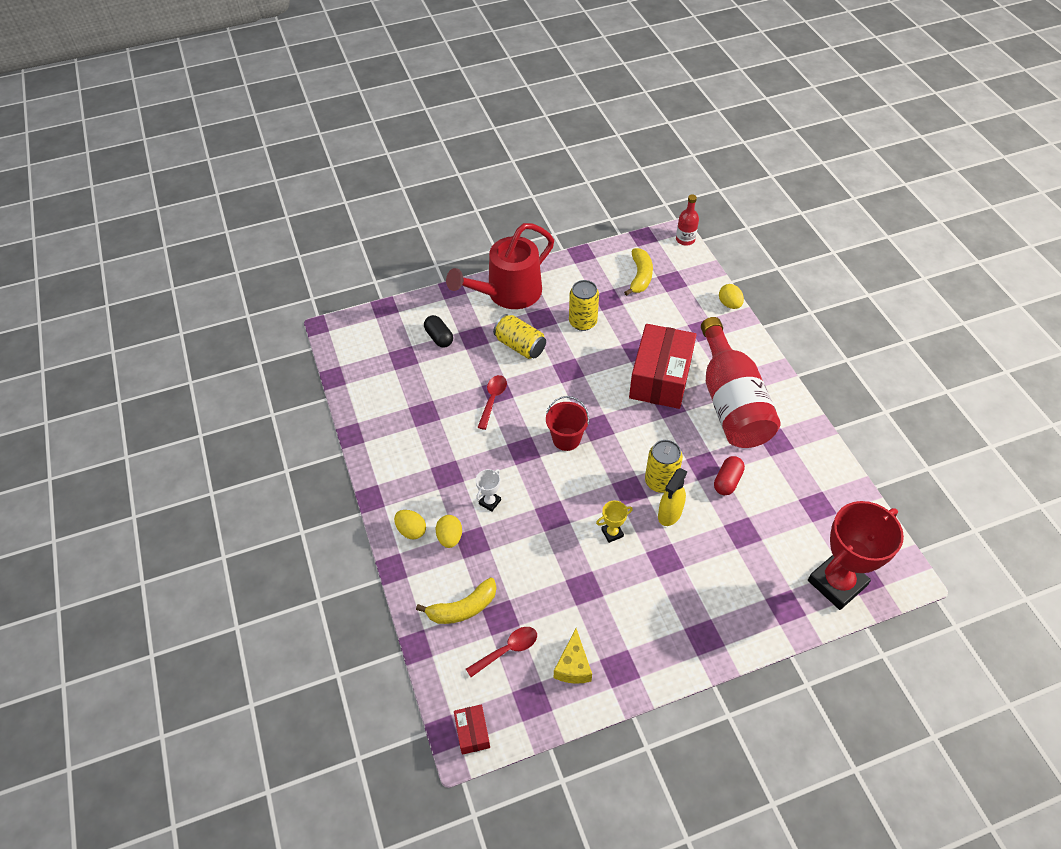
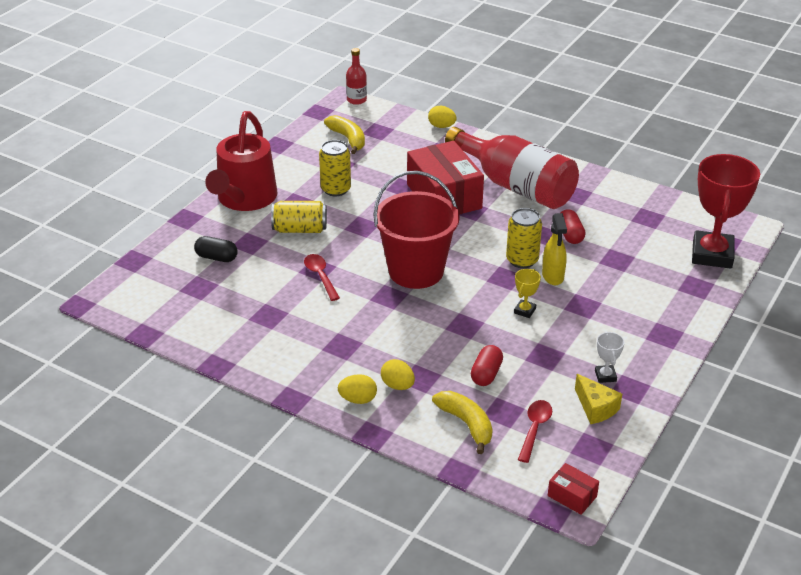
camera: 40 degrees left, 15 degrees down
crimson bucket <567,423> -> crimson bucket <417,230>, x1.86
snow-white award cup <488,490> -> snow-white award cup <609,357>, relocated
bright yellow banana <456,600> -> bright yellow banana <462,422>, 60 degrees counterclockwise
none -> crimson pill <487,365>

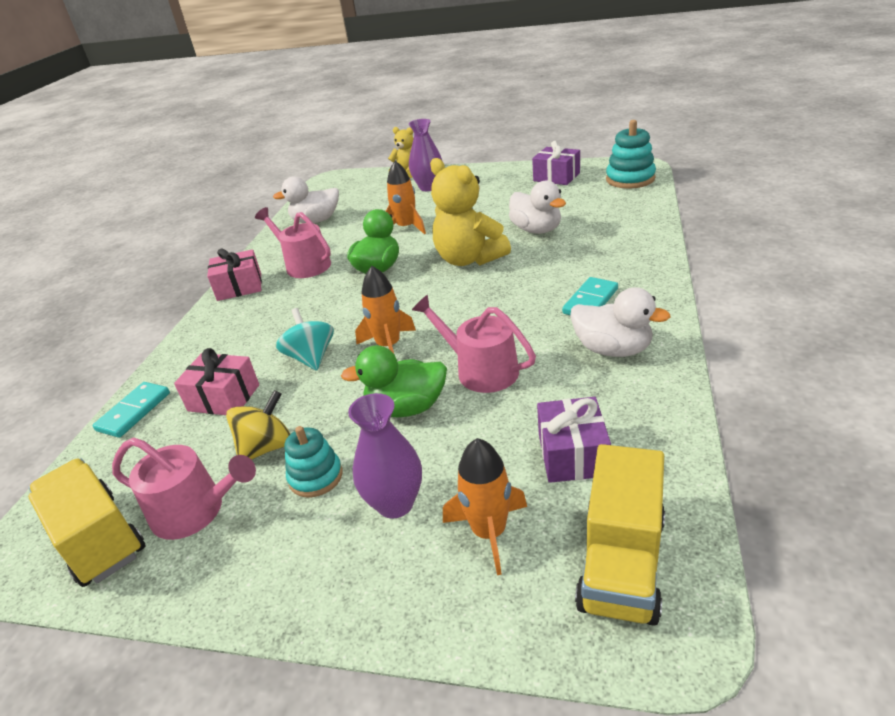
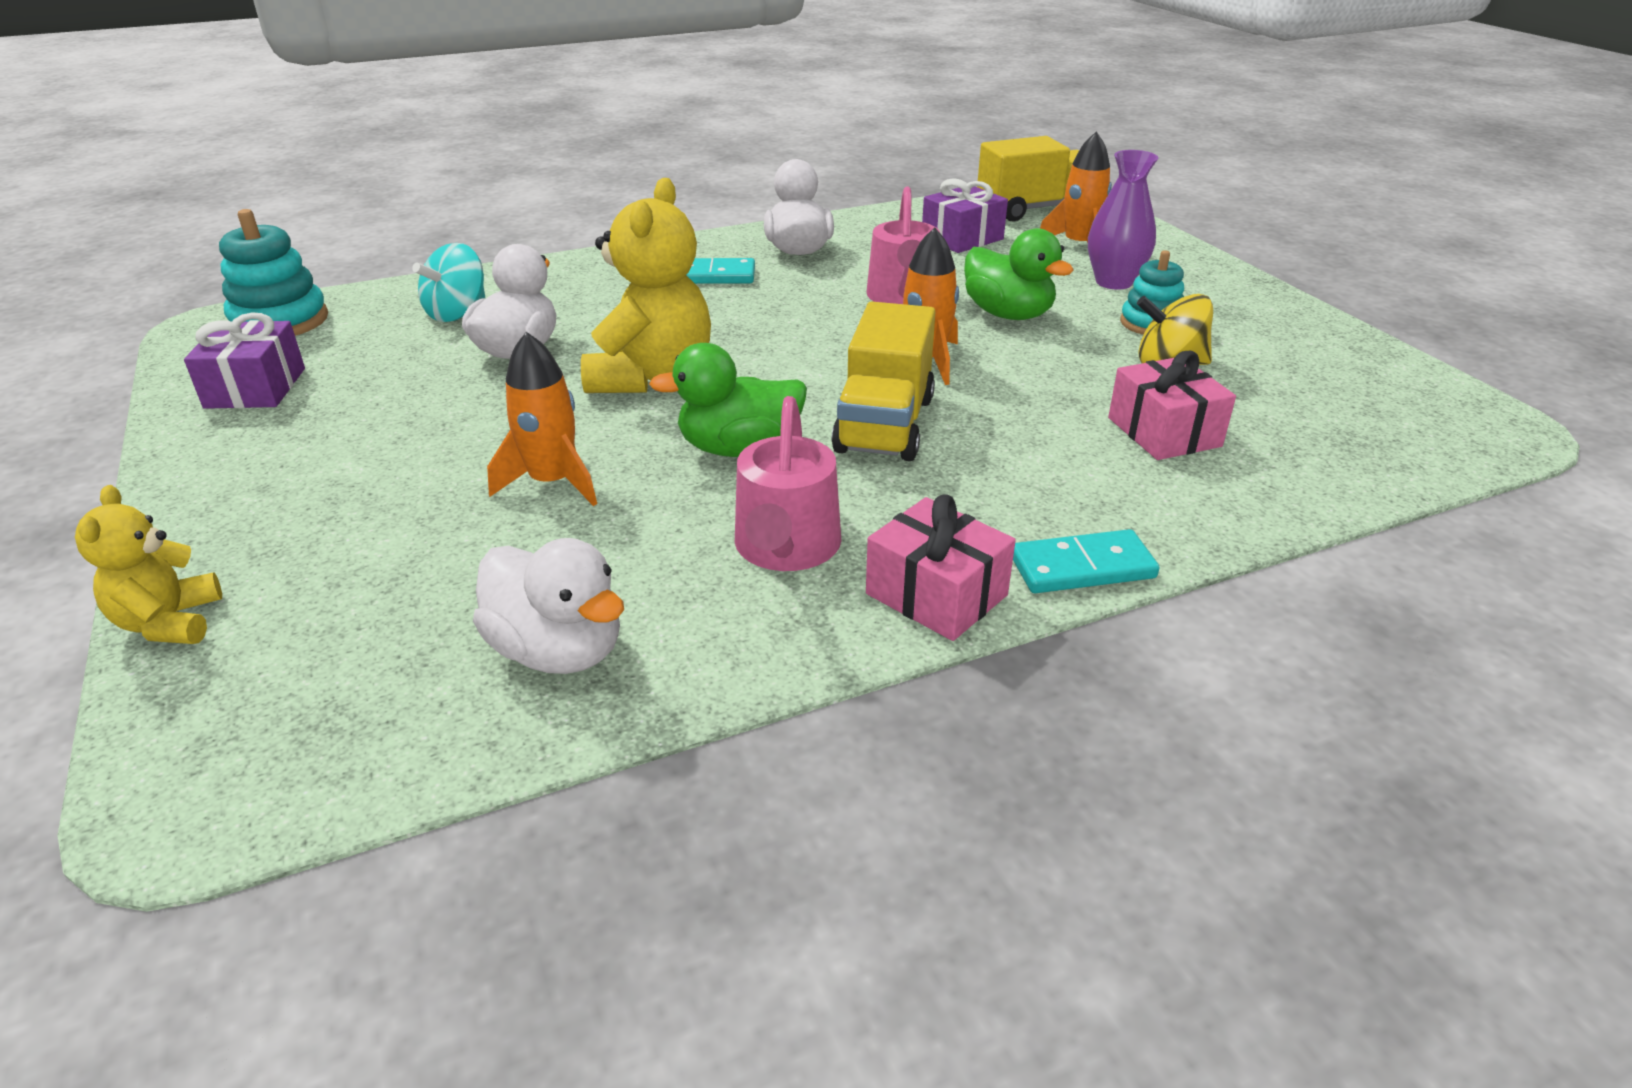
camera: 130 degrees left, 0 degrees up
royal purple tall vase <426,155> -> none
aqua toy top <305,339> -> aqua toy top <448,282>, relocated
aqua domino piece <131,410> -> aqua domino piece <1086,561>, relocated
rose-pink watering can <184,489> -> none
bright yellow lorry <86,522> -> bright yellow lorry <883,381>, relocated

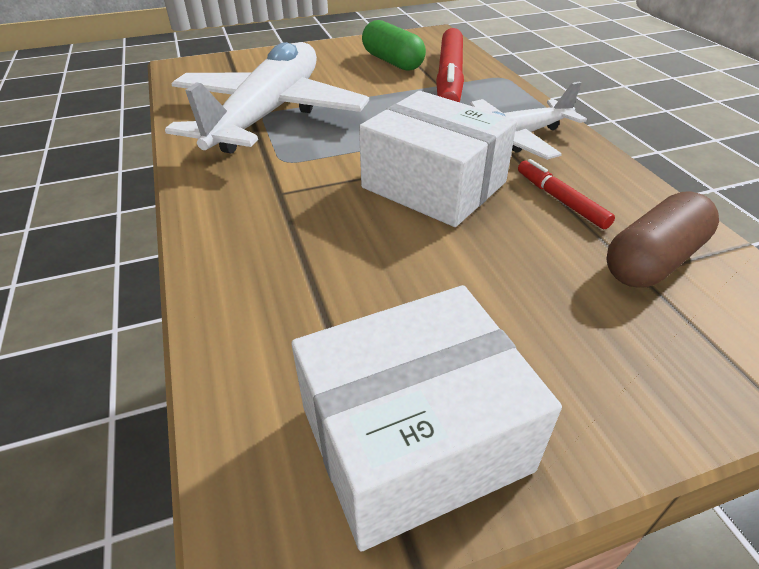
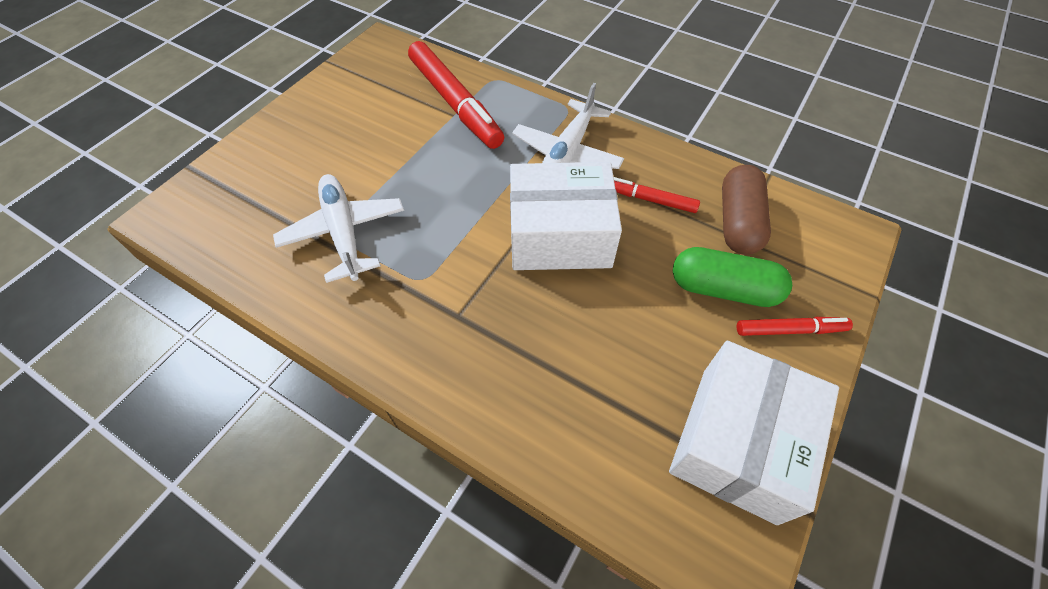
camera: 40 degrees left, 15 degrees up
emerald pill <394,45> -> emerald pill <732,277>, relocated
snow-white plane <267,97> -> snow-white plane <338,228>, x0.59
none -> crimson marker pen <795,326>

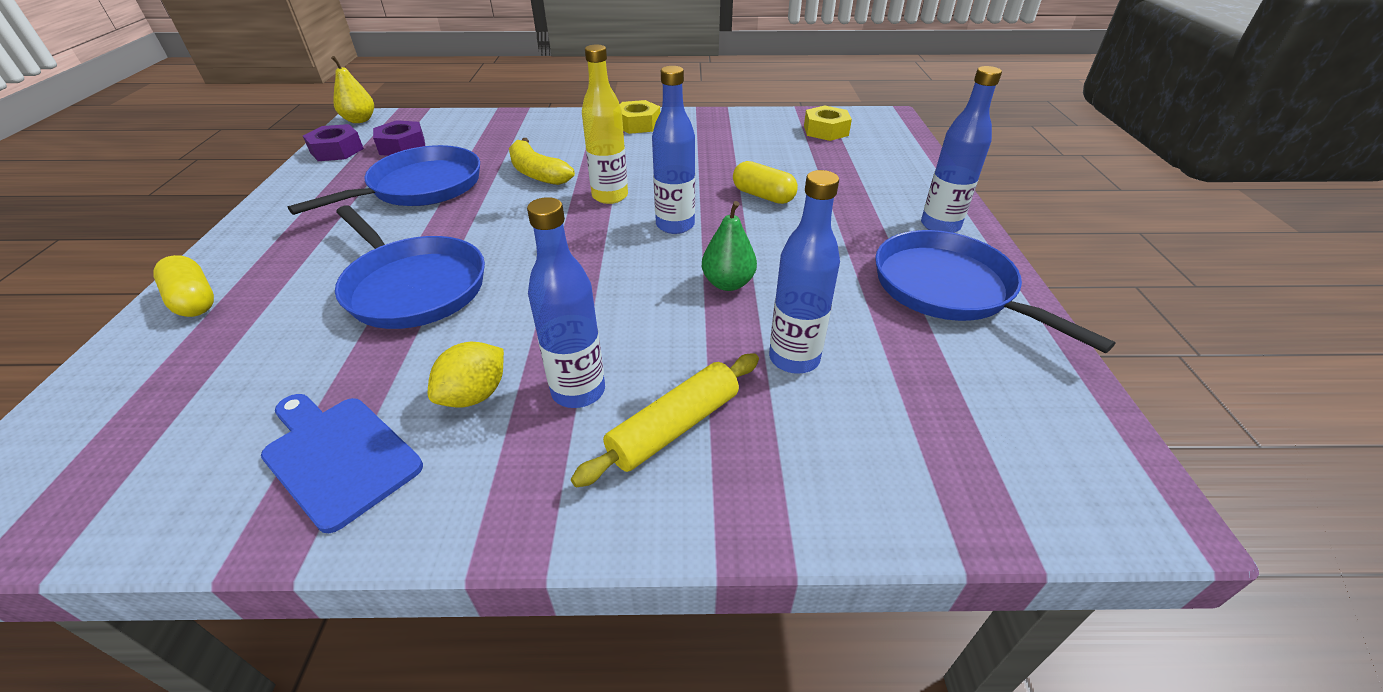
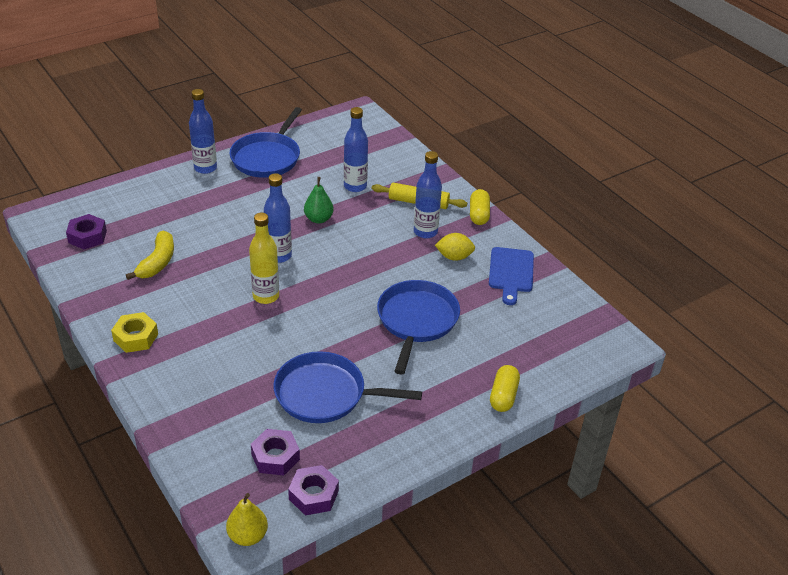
camera: 125 degrees left, 0 degrees up
bright yellow hexagon nut <828,123> -> royal purple hexagon nut <86,231>
bright yellow banana <542,161> -> bright yellow banana <150,255>, relocated
bright yellow pill <765,182> -> bright yellow pill <480,207>, relocated

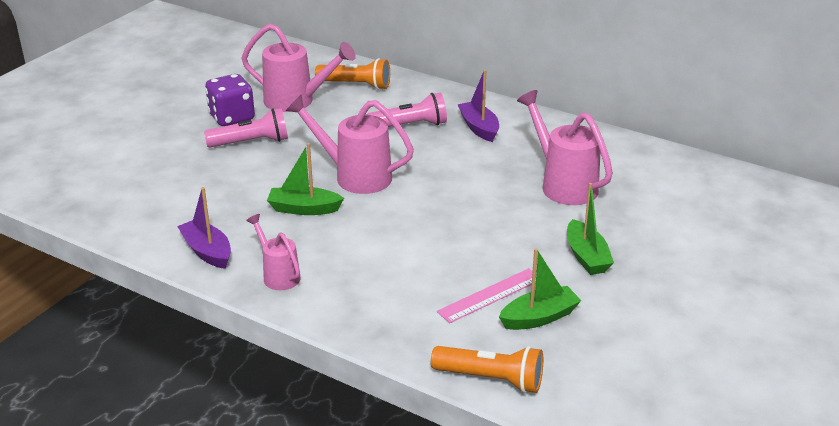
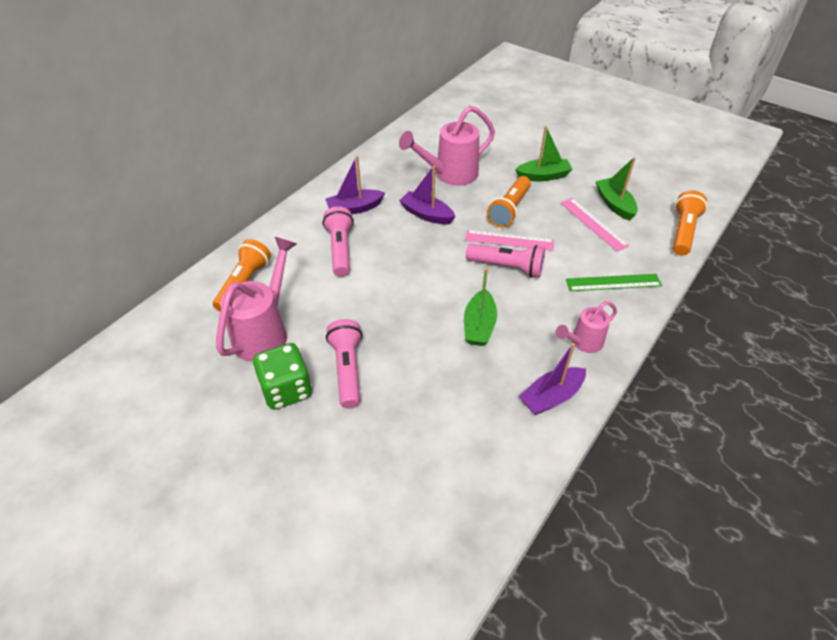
camera: 85 degrees left, 15 degrees up
royal purple dice <230,100> -> emerald dice <282,376>
rose-pink watering can <349,144> -> none
none -> royal purple boat <427,195>
none -> orange-coloured pocket torch <509,201>
none -> rose-pink ruler <509,240>
none -> rose-pink pocket torch <505,261>
none -> emerald ruler <614,282>

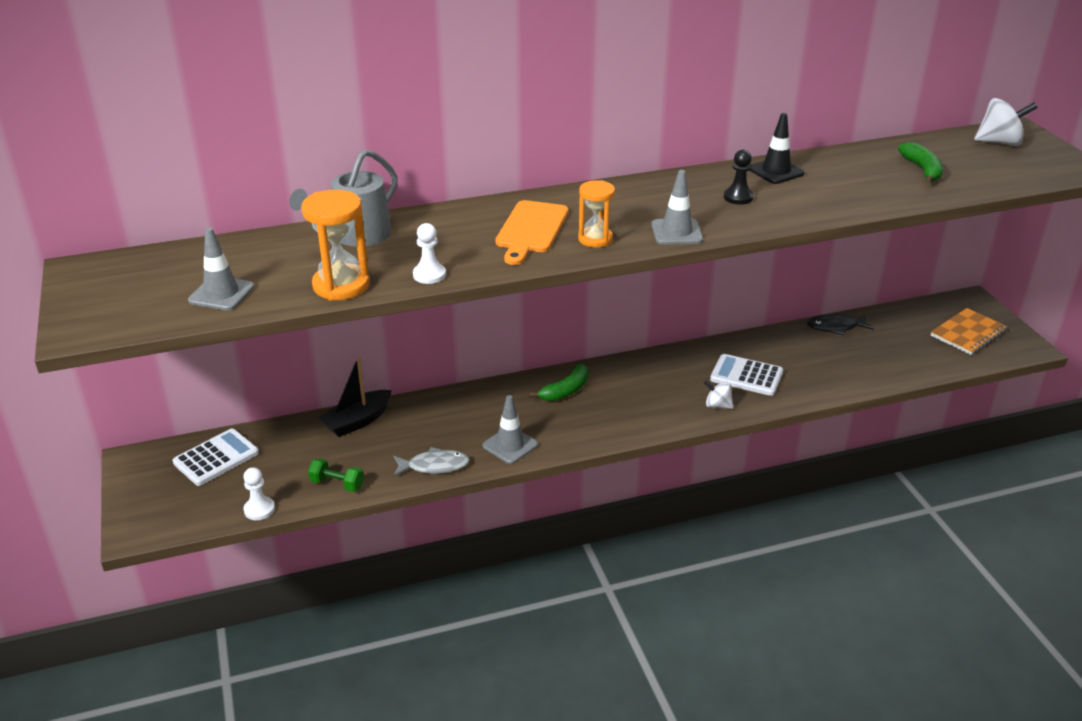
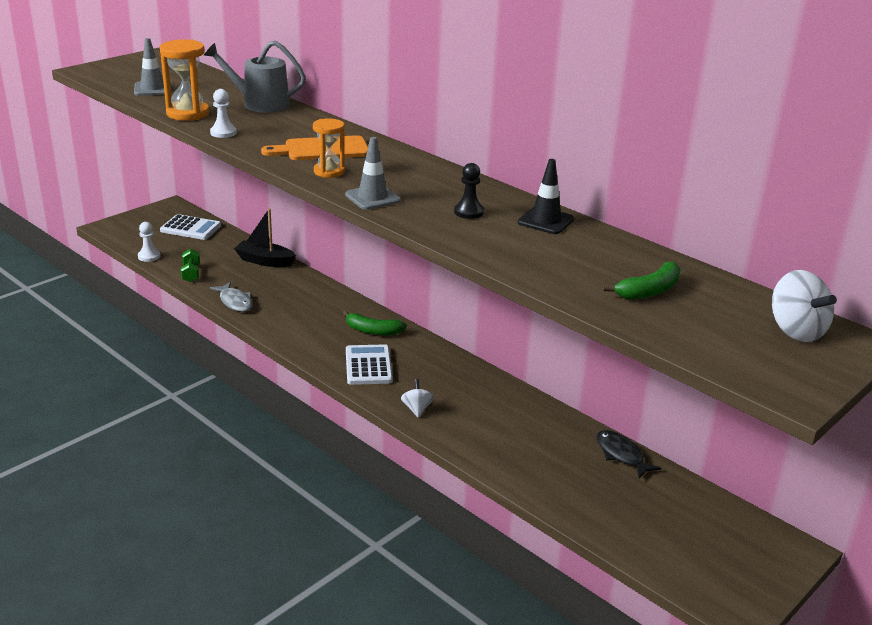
camera: 60 degrees right, 5 degrees down
orange-coloured notepad <969,331> -> none
snow-white calculator <746,375> -> snow-white calculator <369,364>, relocated
ash-grey road cone <510,429> -> none

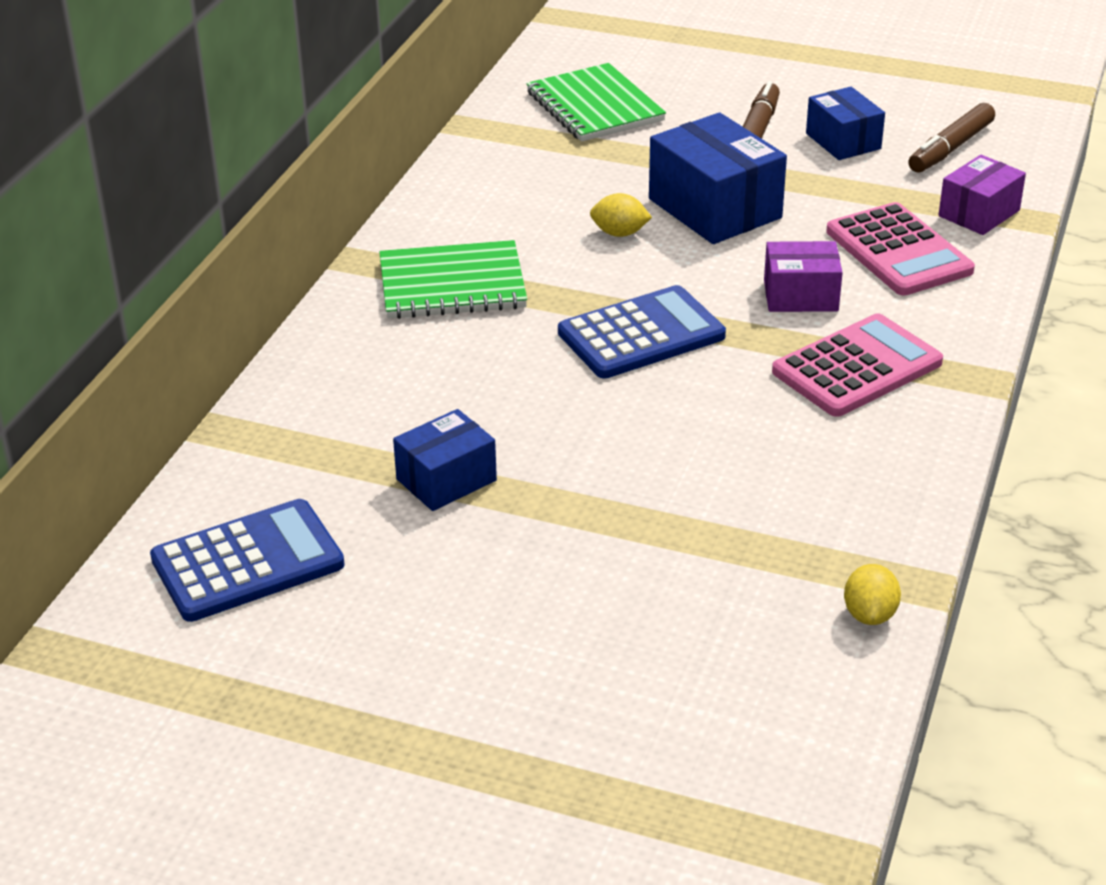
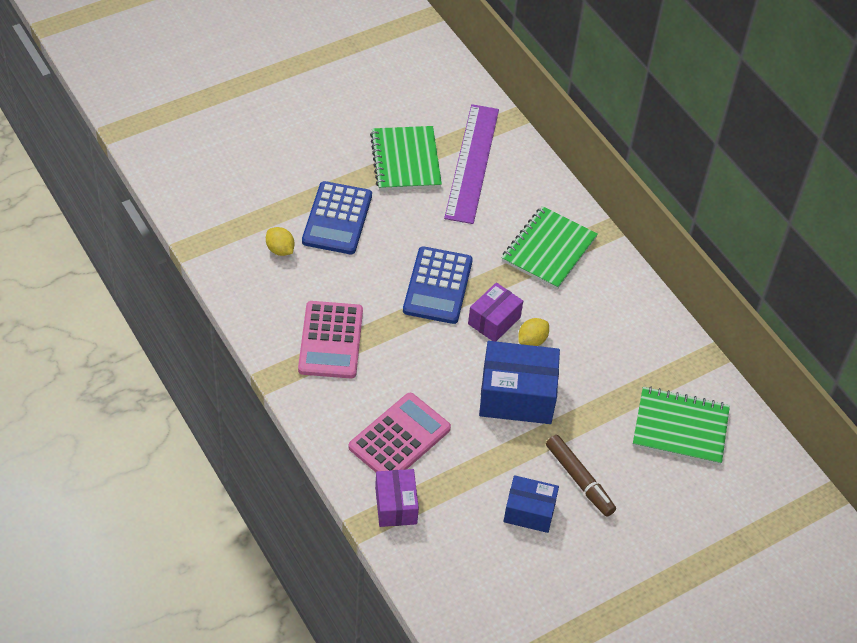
camera: 125 degrees right, 15 degrees up
brown marker pen <951,138> -> none
rose-pink calculator <900,249> -> rose-pink calculator <400,432>, 120 degrees clockwise
royal purple parcel <803,276> -> royal purple parcel <495,312>, relocated
cobalt parcel <445,460> -> emerald notepad <406,158>
cobalt calculator <247,560> -> cobalt calculator <337,217>, relocated
bright yellow citrus fruit <872,594> -> bright yellow citrus fruit <280,241>, relocated
none -> royal purple ruler <471,164>

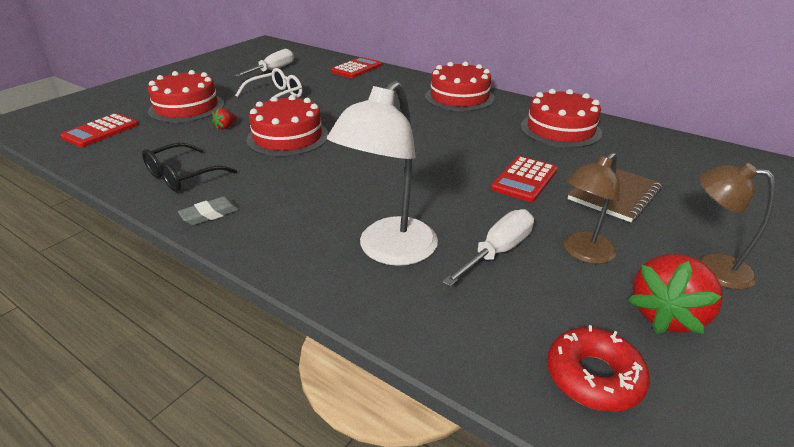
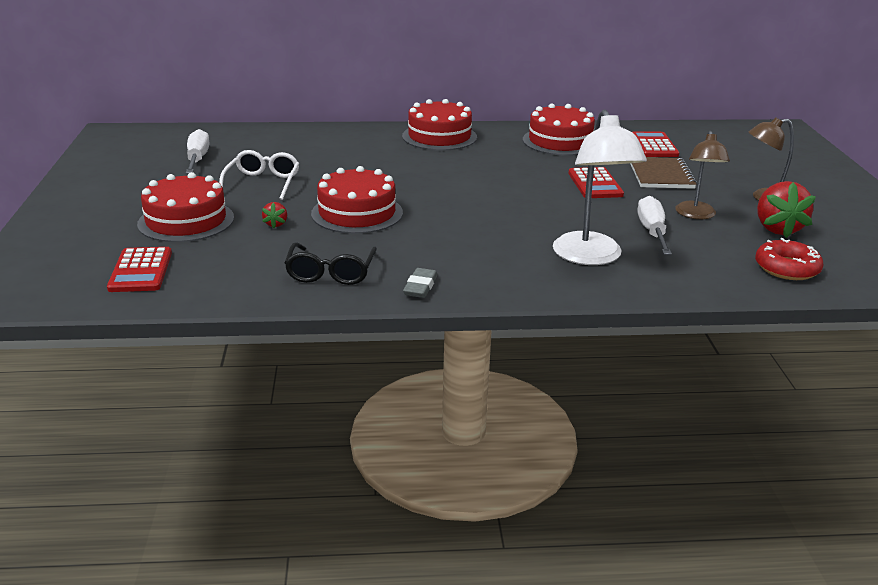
camera: 40 degrees left, 5 degrees down
crimson calculator <356,67> -> crimson calculator <656,144>, relocated

